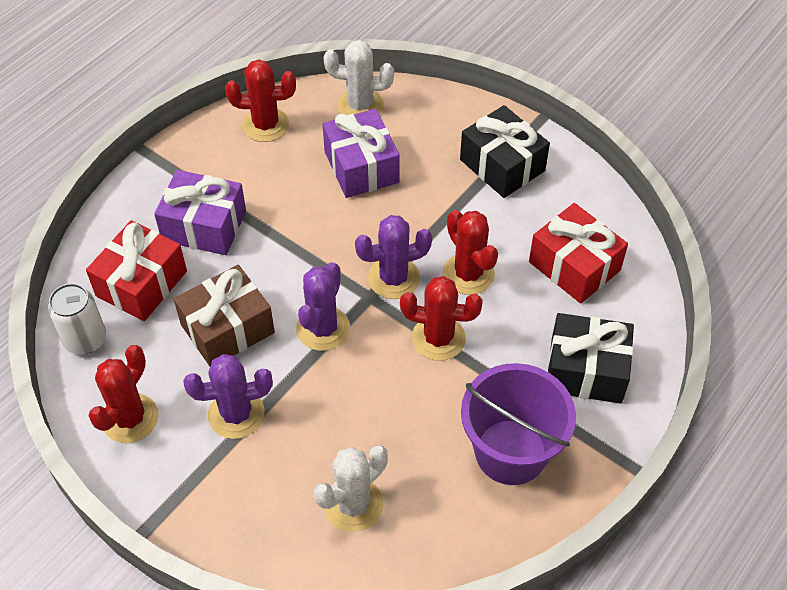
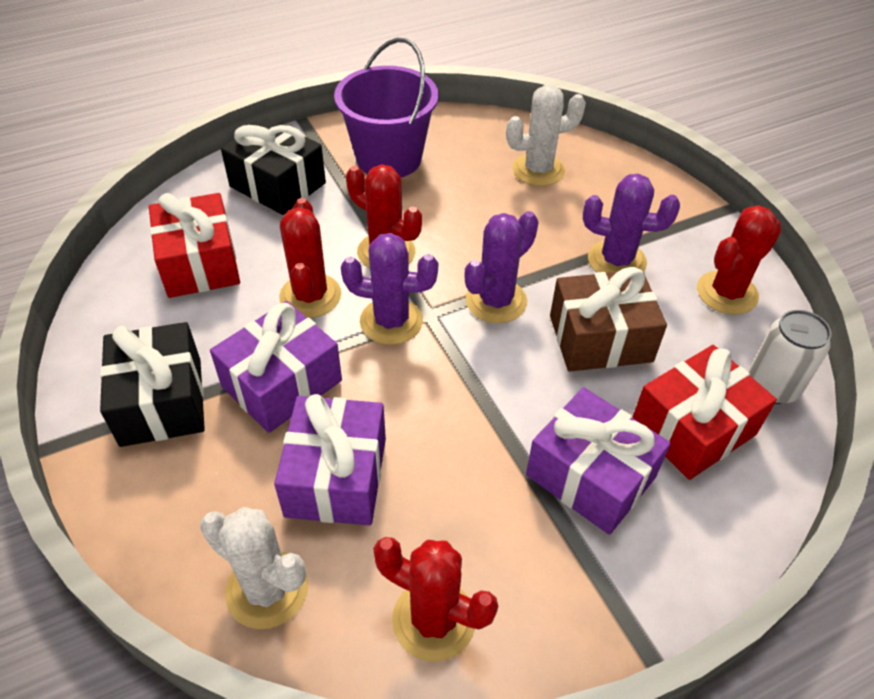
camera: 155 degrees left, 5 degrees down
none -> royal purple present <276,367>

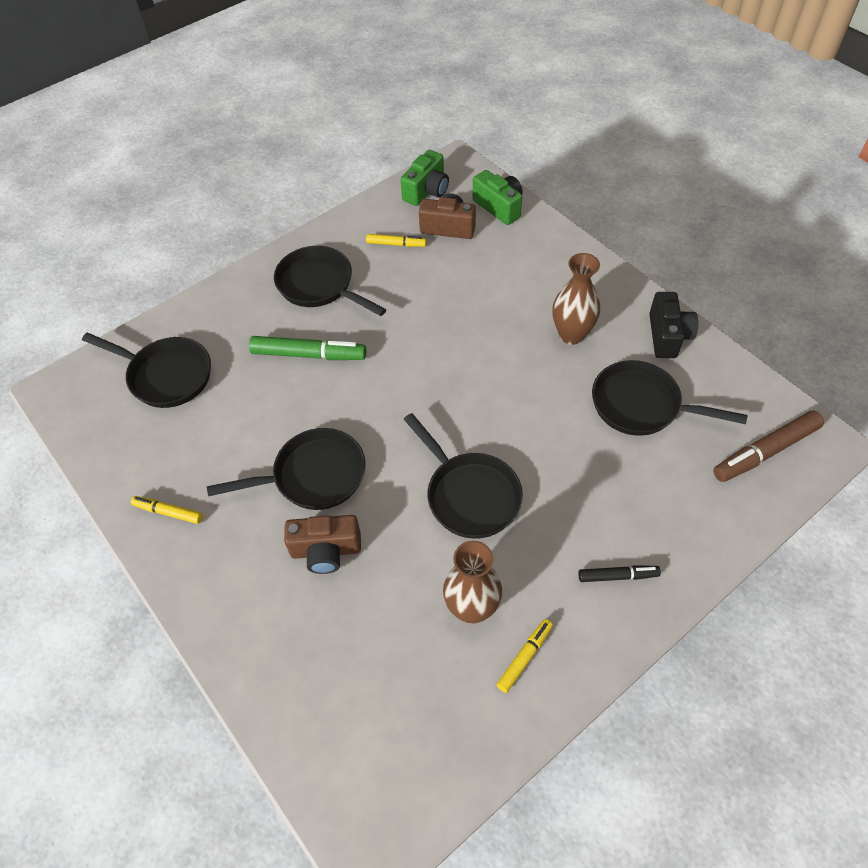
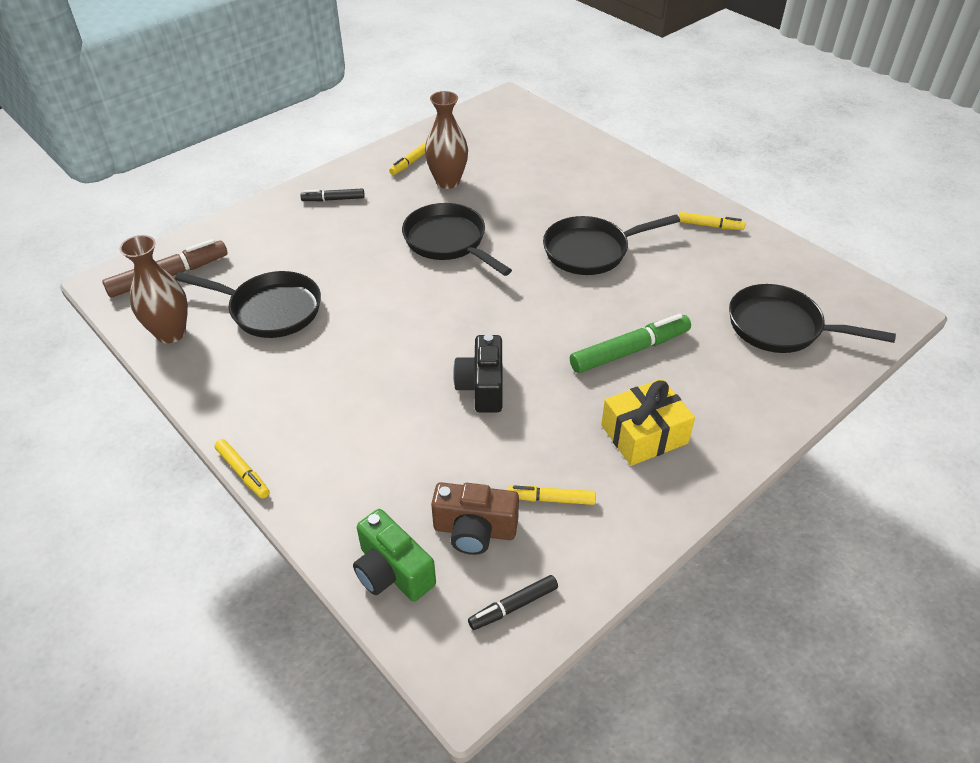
camera: 175 degrees right, 10 degrees down
emerald photo camera <425,178> -> black marker pen <513,602>
black frying pan <330,281> -> bright yellow present <648,422>
brown tall vase <576,299> -> brown tall vase <153,289>, relocated
black photo camera <673,325> -> black photo camera <478,373>, relocated
emerald marker pen <307,348> -> emerald marker pen <630,343>, 150 degrees clockwise
brown photo camera <322,544> -> none
none -> bright yellow marker pen <242,469>

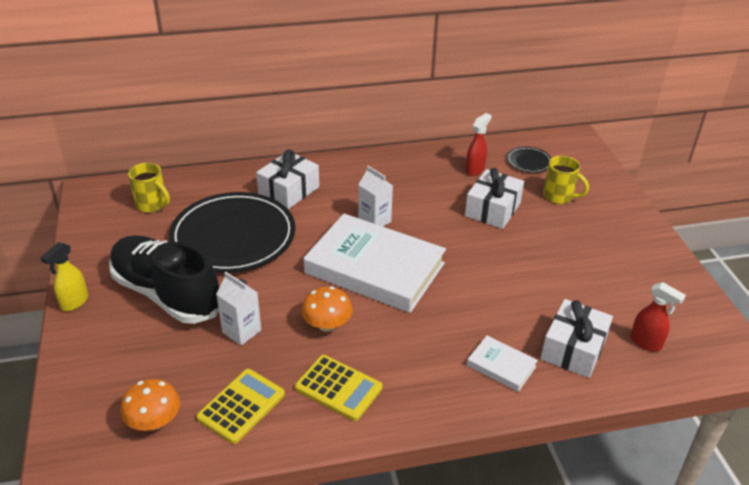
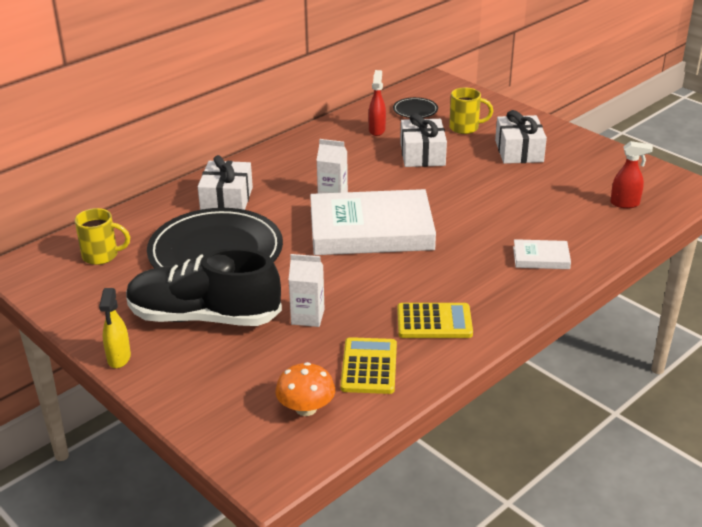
camera: 30 degrees left, 5 degrees down
orange-coloured toadstool <327,309> -> none
snow-white present <576,338> -> snow-white present <521,137>, relocated

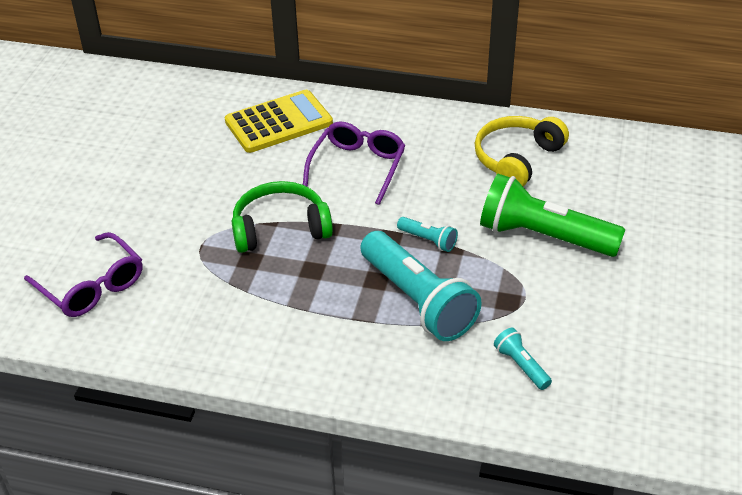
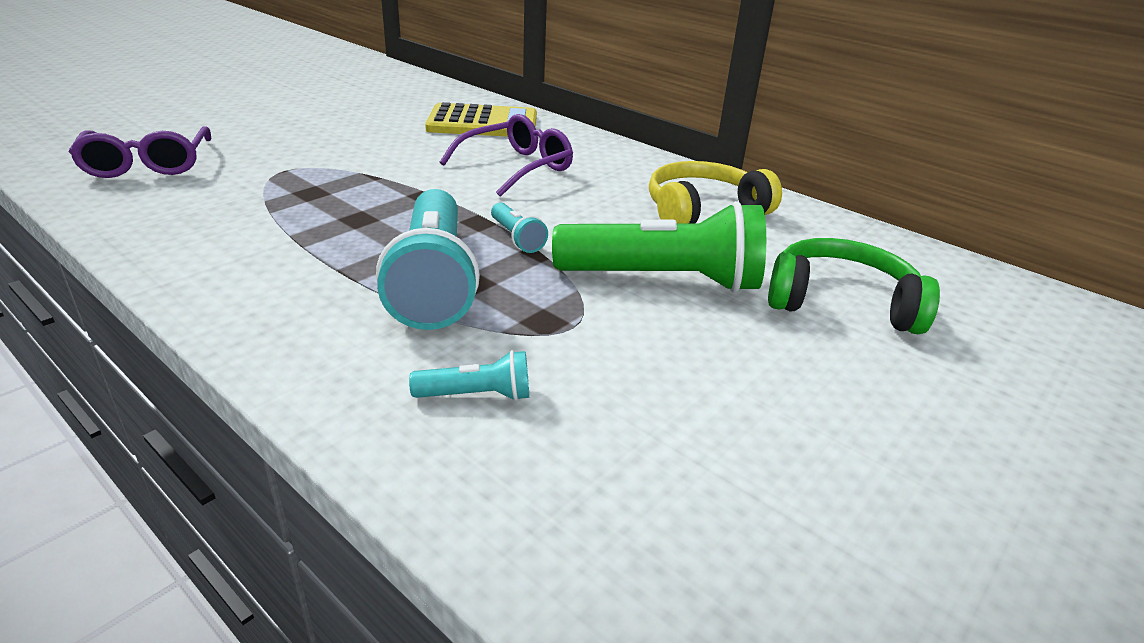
camera: 25 degrees right, 10 degrees down
emerald pocket torch <552,215> -> emerald pocket torch <659,246>, 135 degrees clockwise
emerald headphones <282,217> -> emerald headphones <854,286>, relocated
aqua pocket torch <523,359> -> aqua pocket torch <469,375>, 90 degrees clockwise

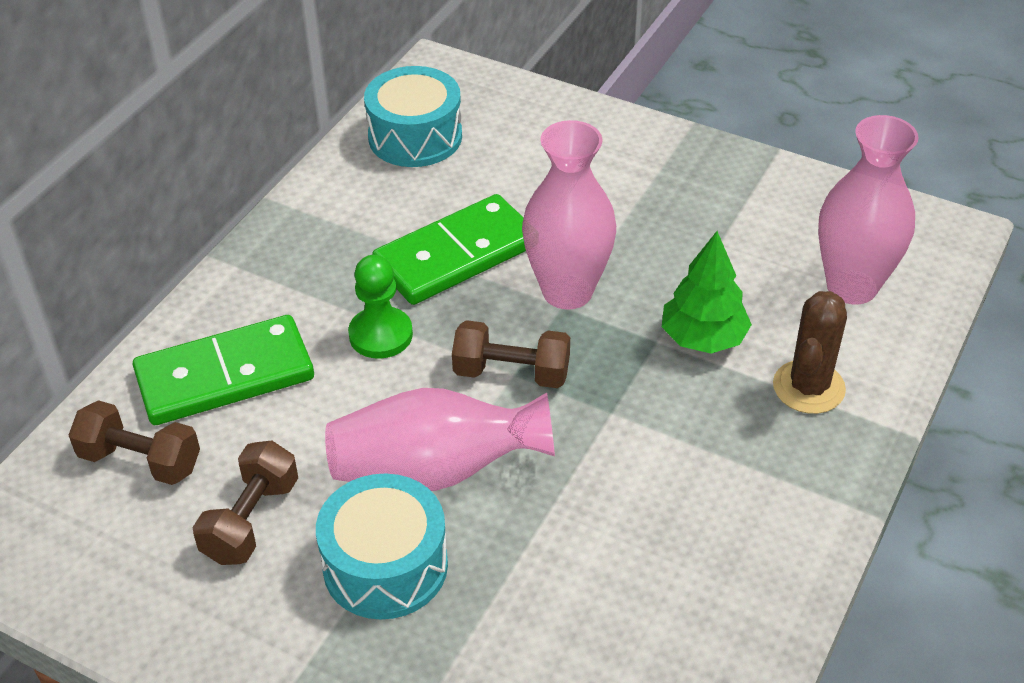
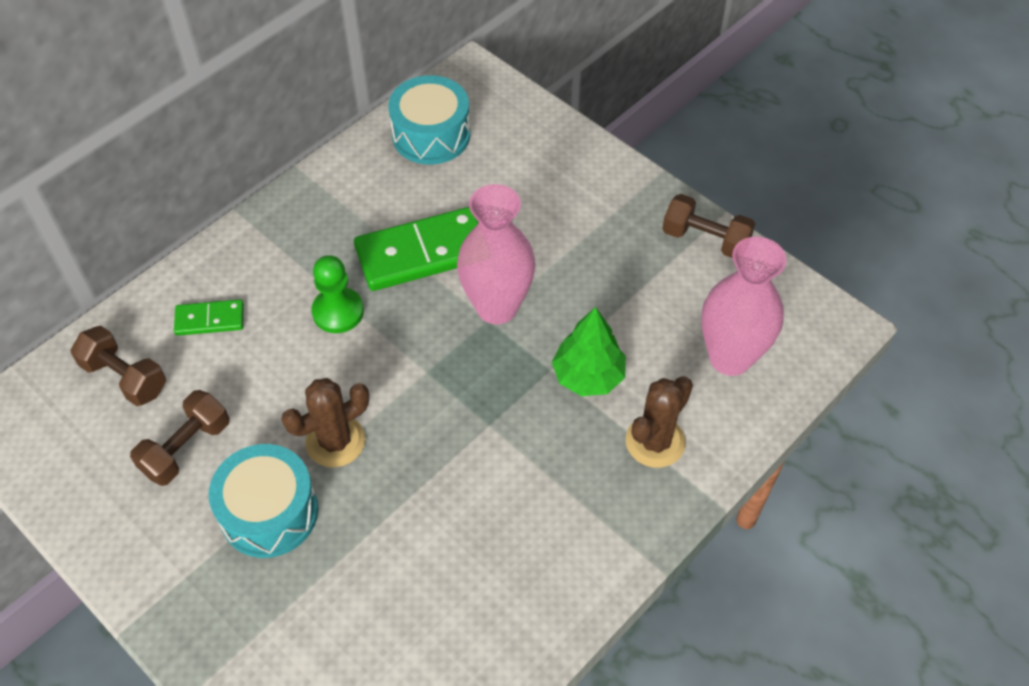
camera: 15 degrees right, 10 degrees up
emerald domino piece <223,370> -> emerald domino piece <209,317>, x0.52
brown dumbbell <511,354> -> brown dumbbell <708,226>, relocated
rose-pink tall vase <440,439> -> brown prickly plant <325,423>

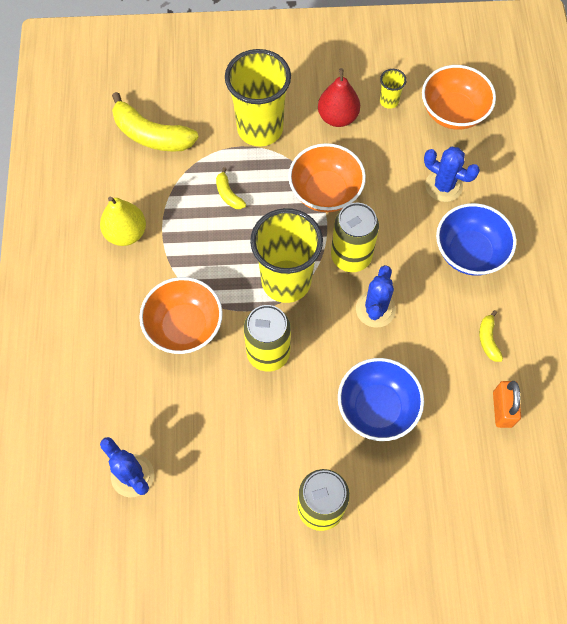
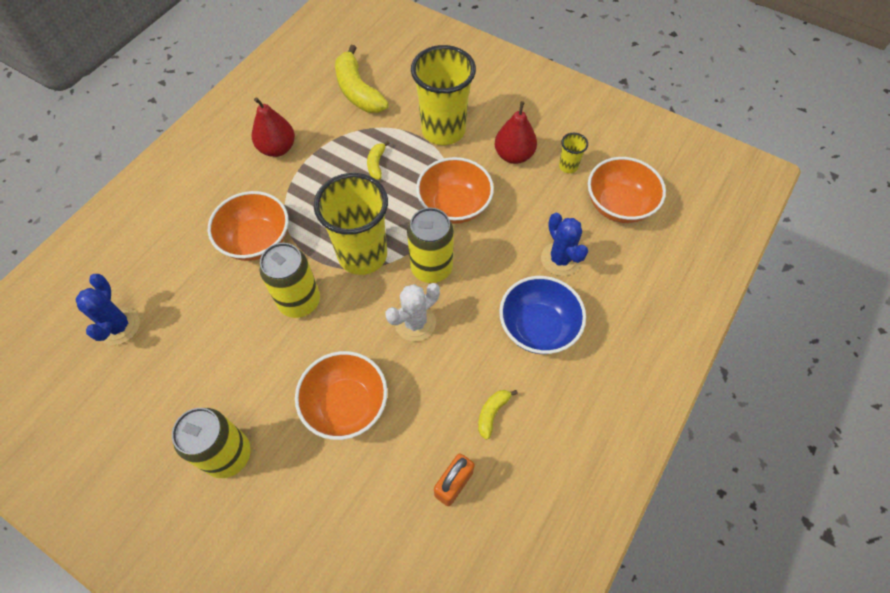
camera: 35 degrees right, 5 degrees down
bright yellow toy pear <123,221> -> crimson toy pear <273,127>
cobalt prickly plant <376,296> -> snow-white prickly plant <413,312>
cobalt serving bowl <381,399> -> orange-coloured serving bowl <341,395>

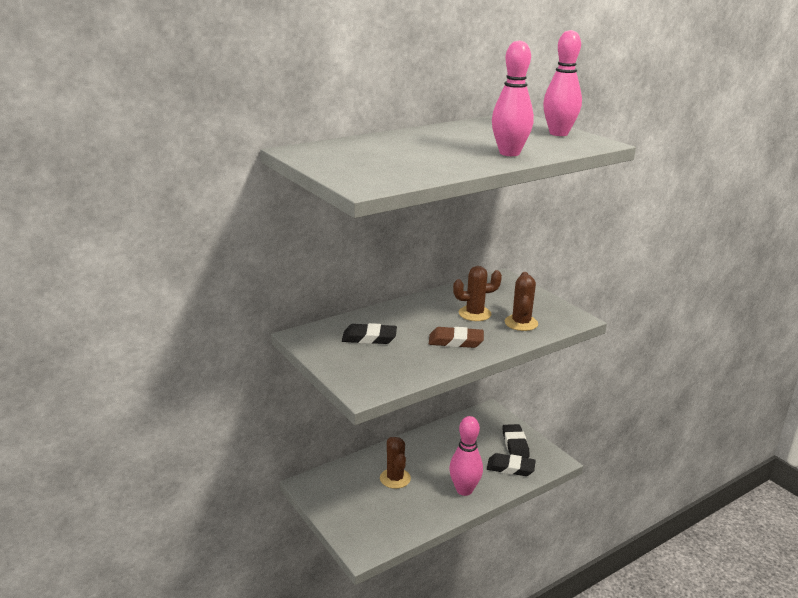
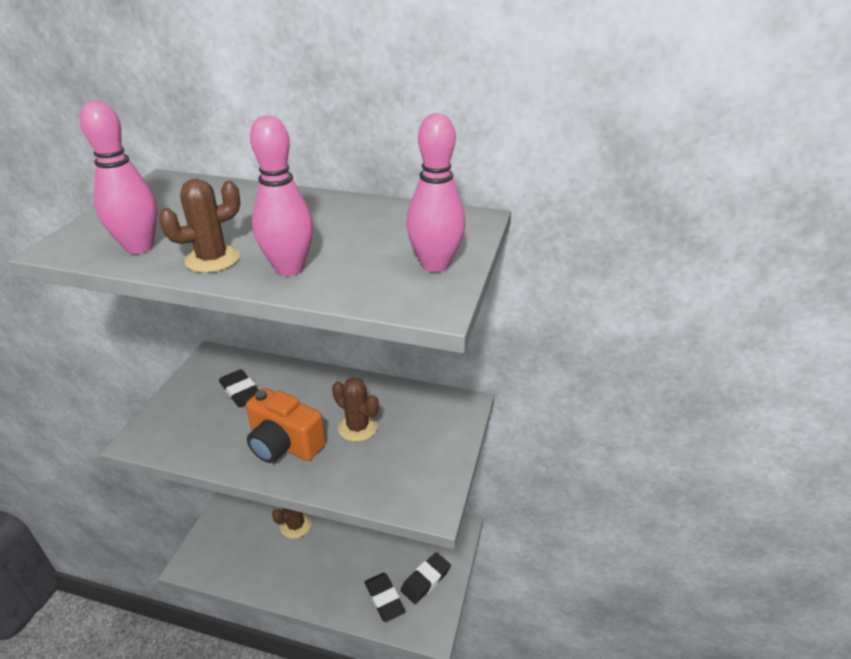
camera: 50 degrees right, 10 degrees up
brown prickly plant <521,301> -> brown prickly plant <199,226>, relocated
brown eraser <456,337> -> orange-coloured photo camera <286,425>
rose-pink tenpin <466,456> -> rose-pink tenpin <118,177>, relocated

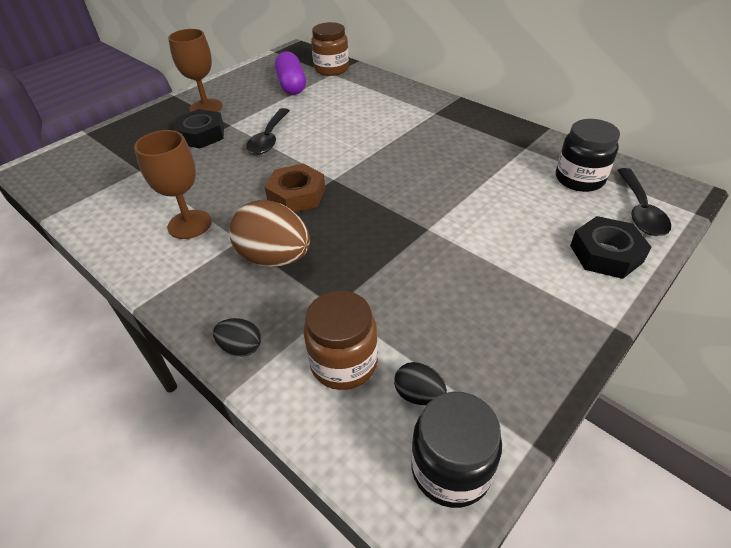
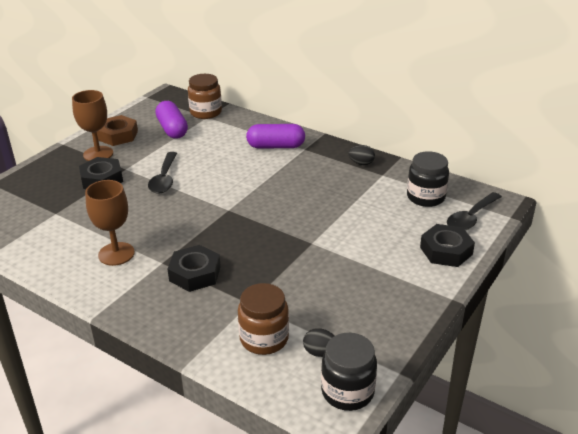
camera: 10 degrees left, 10 degrees down
brown hexagon nut <295,188> -> brown hexagon nut <117,130>, relocated
black teaspoon <644,202> -> black teaspoon <474,211>, 45 degrees clockwise
brown egg shape <269,233> -> black hexagon nut <194,268>
black egg shape <237,337> -> black egg shape <361,155>, relocated
none -> royal purple pill <275,136>

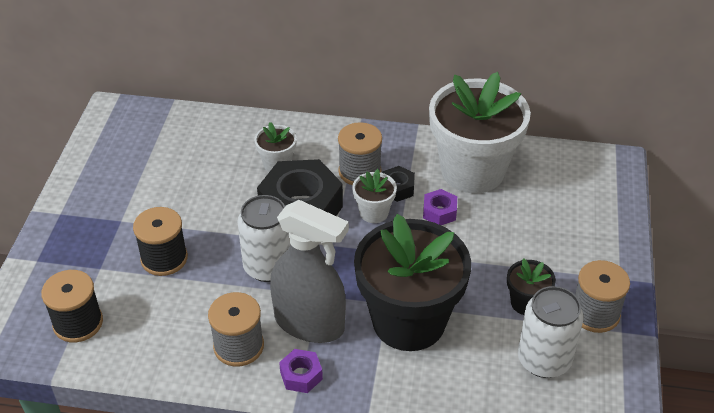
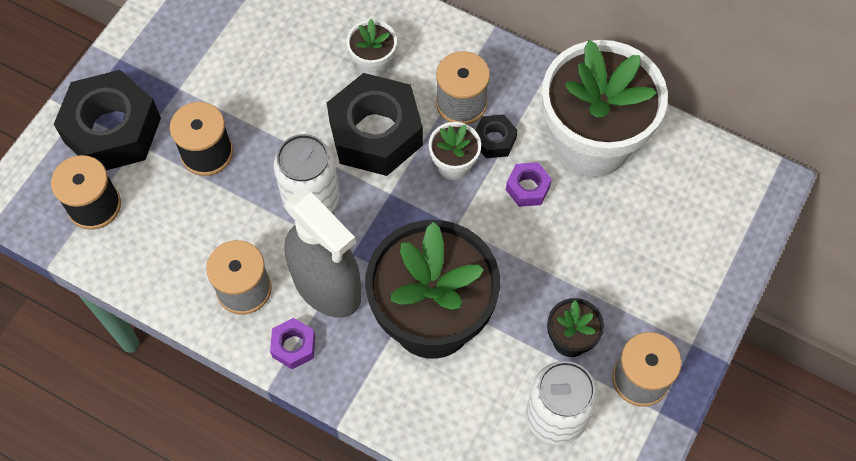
camera: 20 degrees right, 20 degrees up
none -> black hexagon nut <107,120>

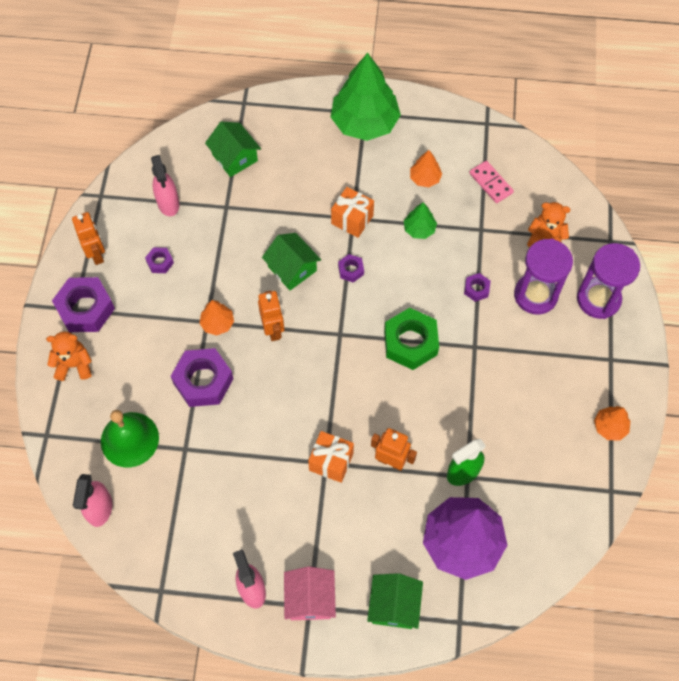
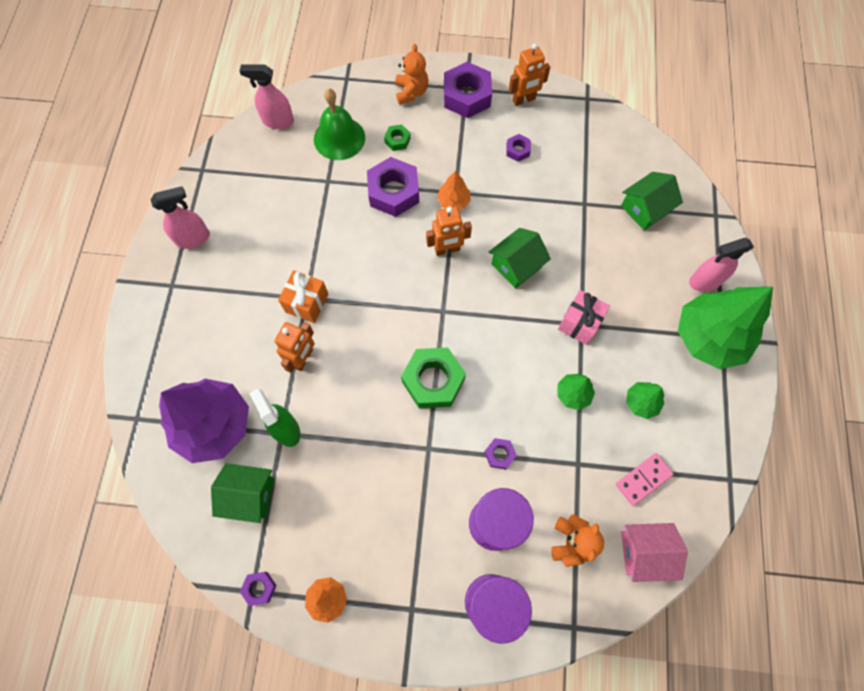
camera: 90 degrees right, 5 degrees up
orange-coloured toy tree <426,168> -> emerald toy tree <645,400>
rose-pink spray bottle <165,185> -> rose-pink spray bottle <721,265>, relocated
orange-coloured present <352,212> -> rose-pink present <584,317>
royal purple hexagon nut <351,268> -> royal purple hexagon nut <258,589>, relocated
rose-pink house <310,593> -> rose-pink house <654,552>, relocated
emerald house <395,601> -> emerald house <242,493>, relocated
none -> emerald hexagon nut <397,137>

